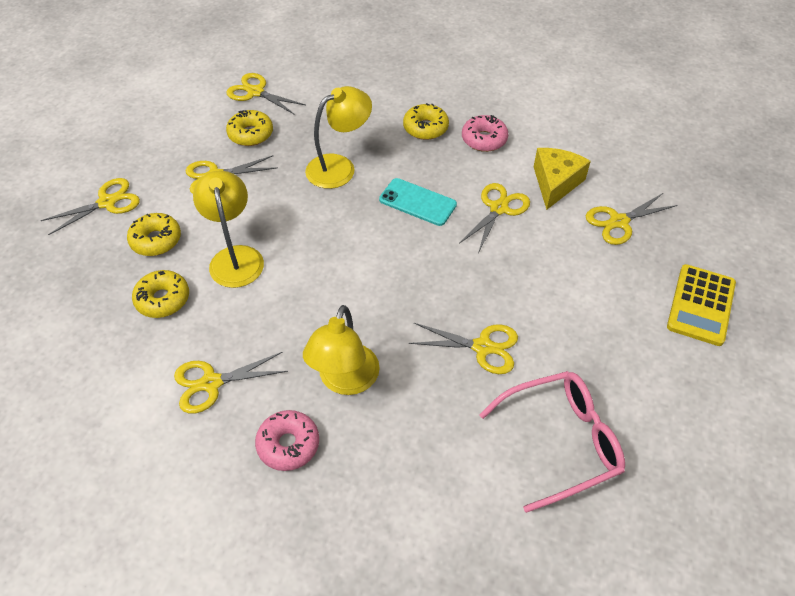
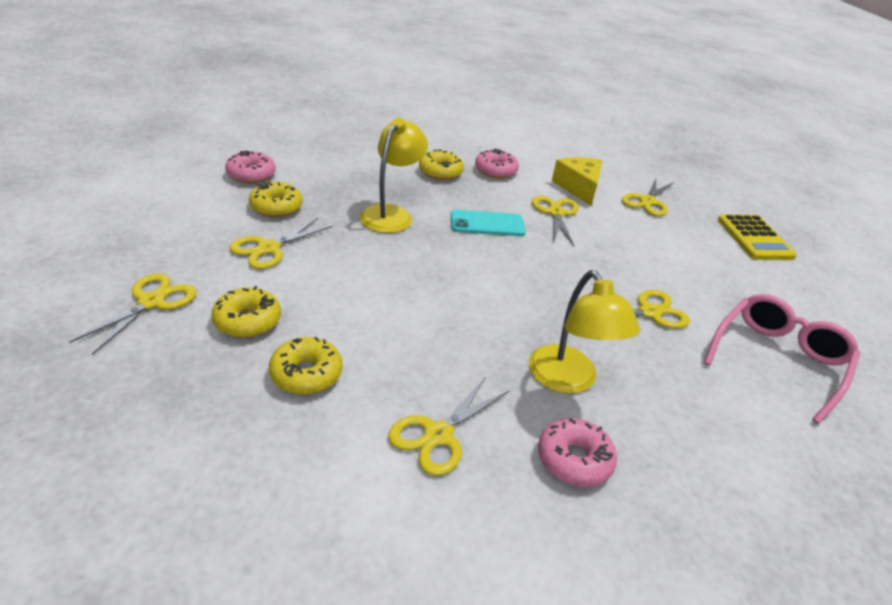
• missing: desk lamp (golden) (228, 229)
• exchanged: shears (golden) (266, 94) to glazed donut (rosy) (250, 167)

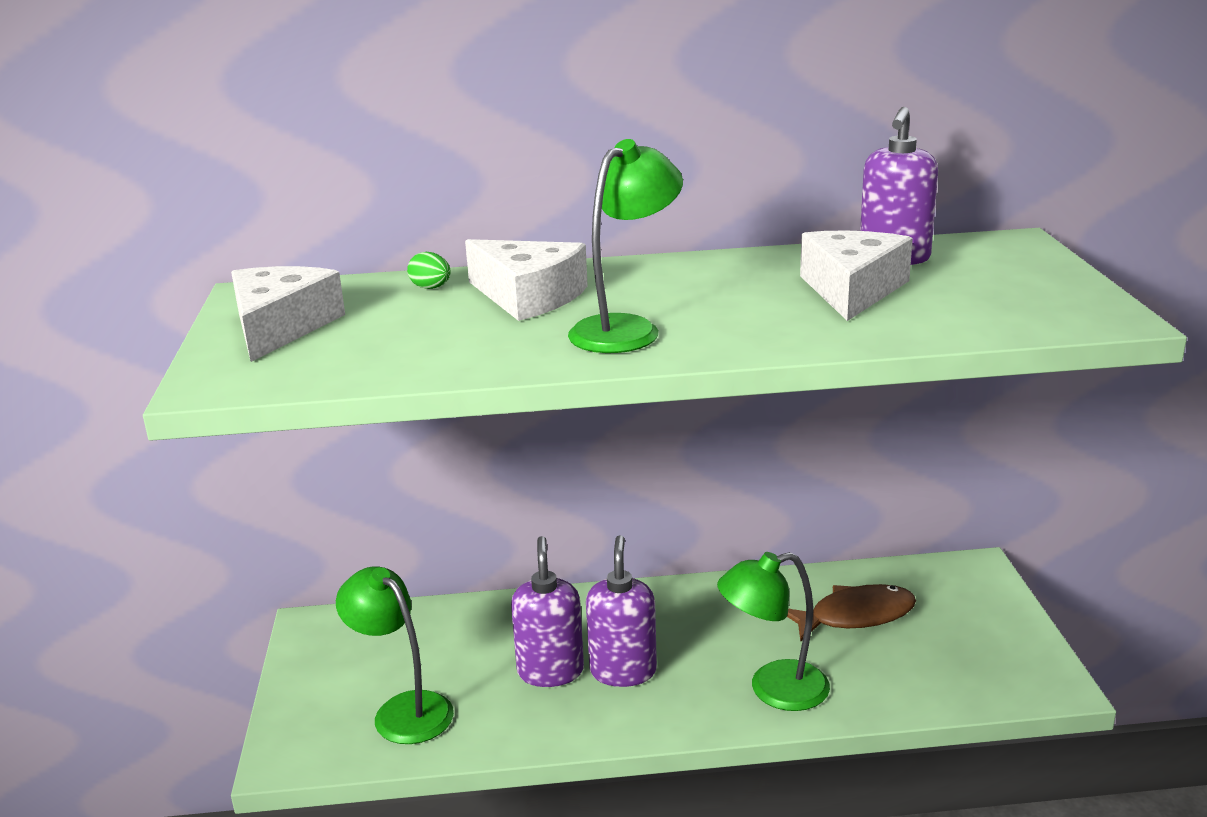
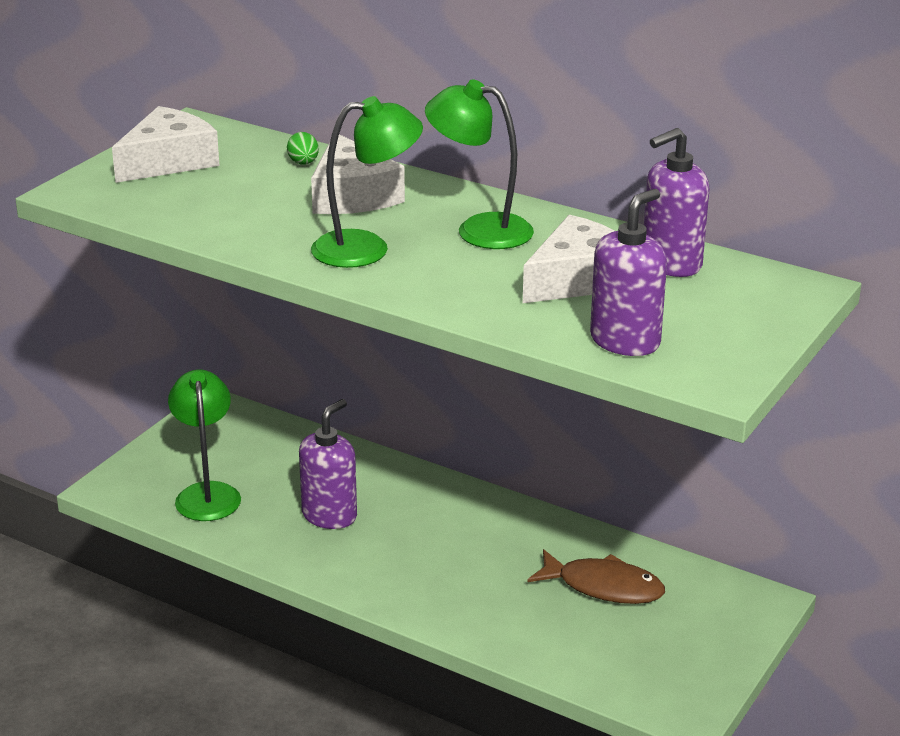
• relocated: soap pump (violet) (621, 611) to (628, 272)
• relocated: desk lamp (leaf-green) (773, 631) to (479, 164)

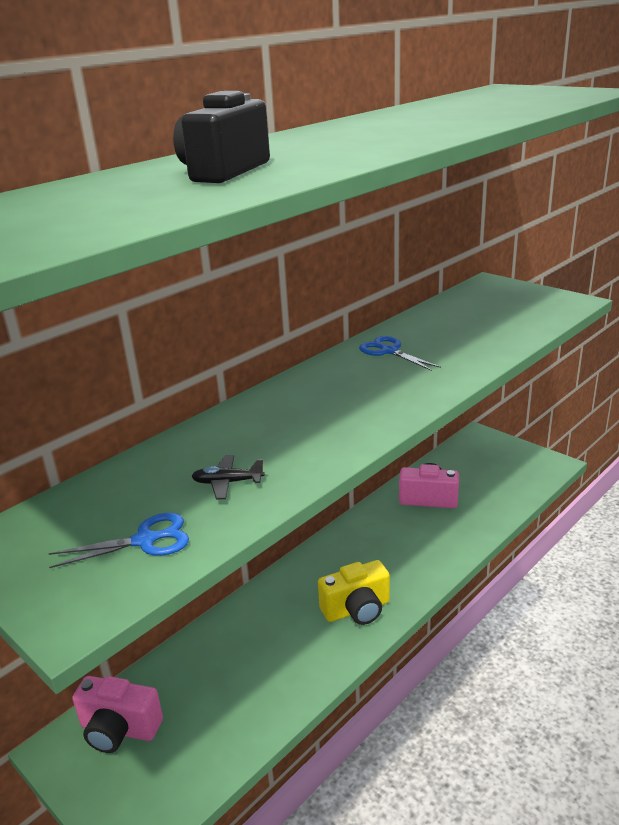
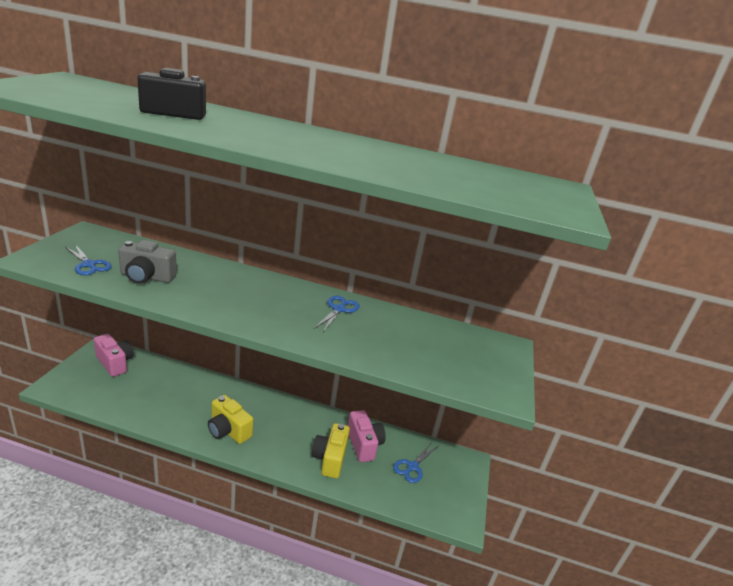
• appeared: photo camera (golden) (331, 450)
• appeared: shears (blue) (415, 463)
• exchanged: toy plane (jet-black) (228, 477) to photo camera (grey) (147, 262)
• spun: photo camera (rosy) (117, 714) = (114, 355) 150 degrees clockwise

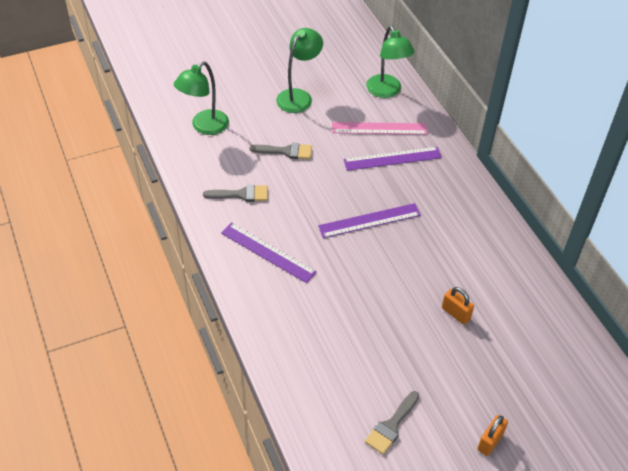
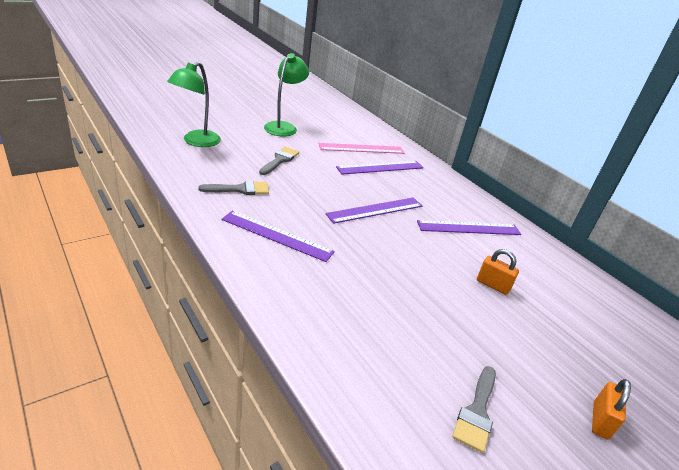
• missing: desk lamp (leaf-green) (390, 62)
• appeared: measuring stick (violet) (469, 227)
• spun: brush (grey) (281, 151) = (279, 161) 60 degrees counterclockwise

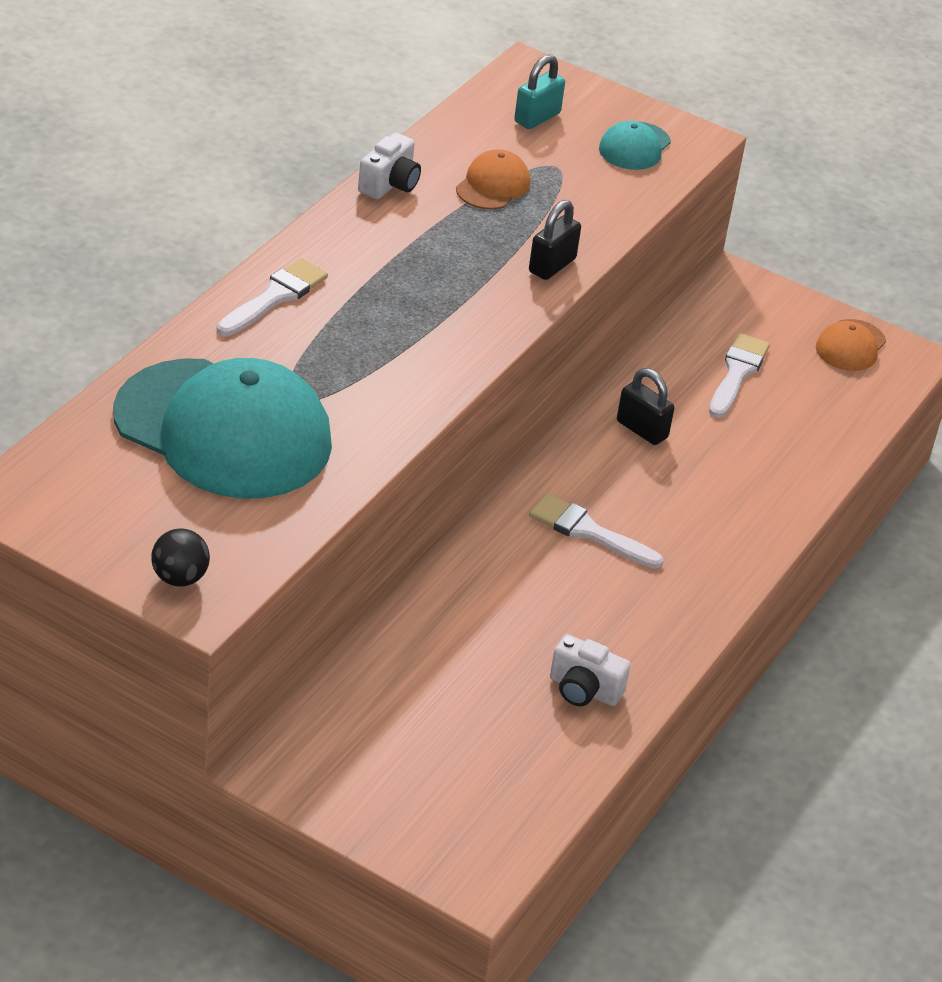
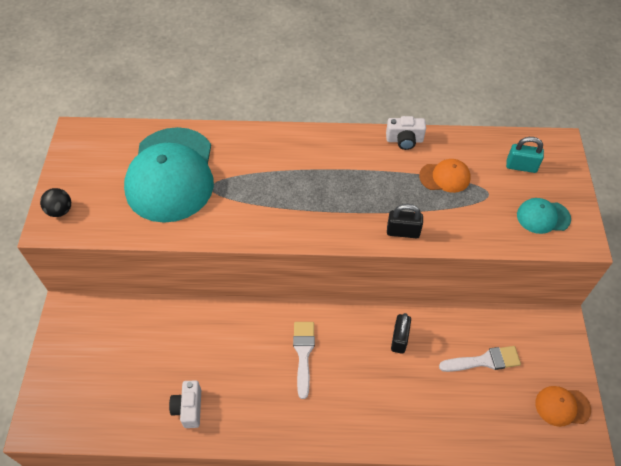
• missing: brush (pure white) (272, 297)

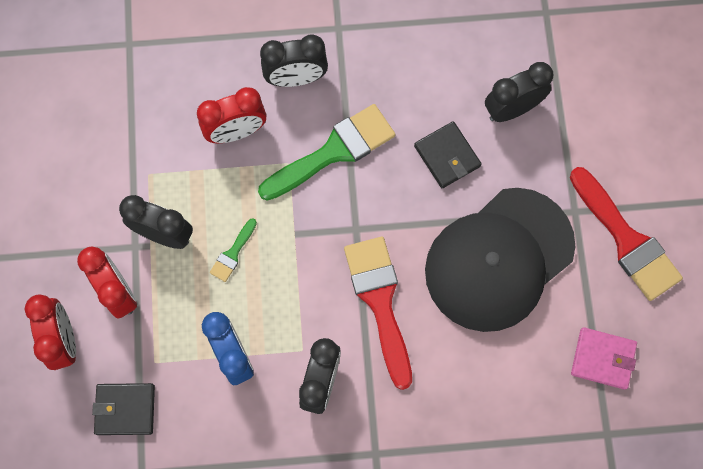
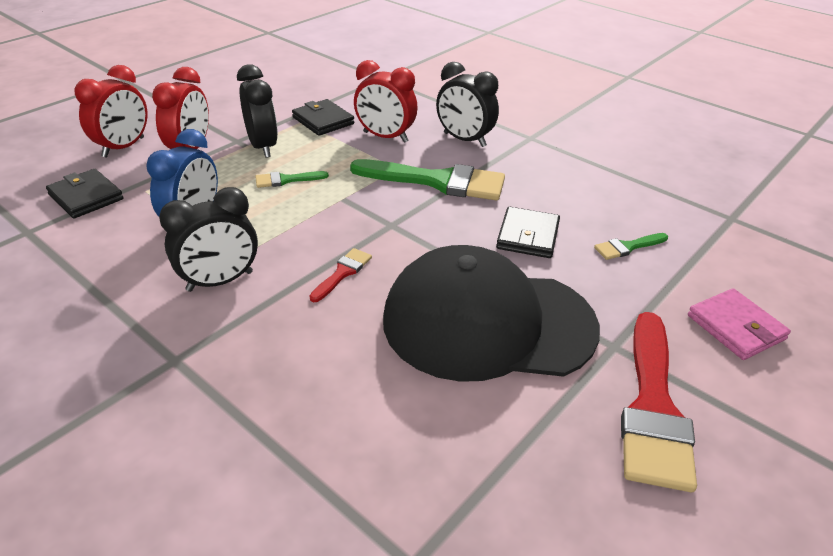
• appeared: billfold (jet-black) (323, 117)
• relocated: billfold (rosy) (604, 358) to (739, 324)
• exchanged: alarm clock (jet-black) (519, 92) to brush (leaf-green) (631, 246)
• size: brush (crimson) (378, 313) = (341, 275) x0.46

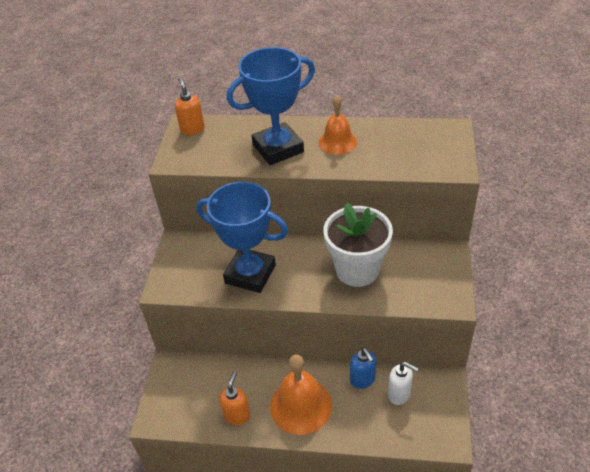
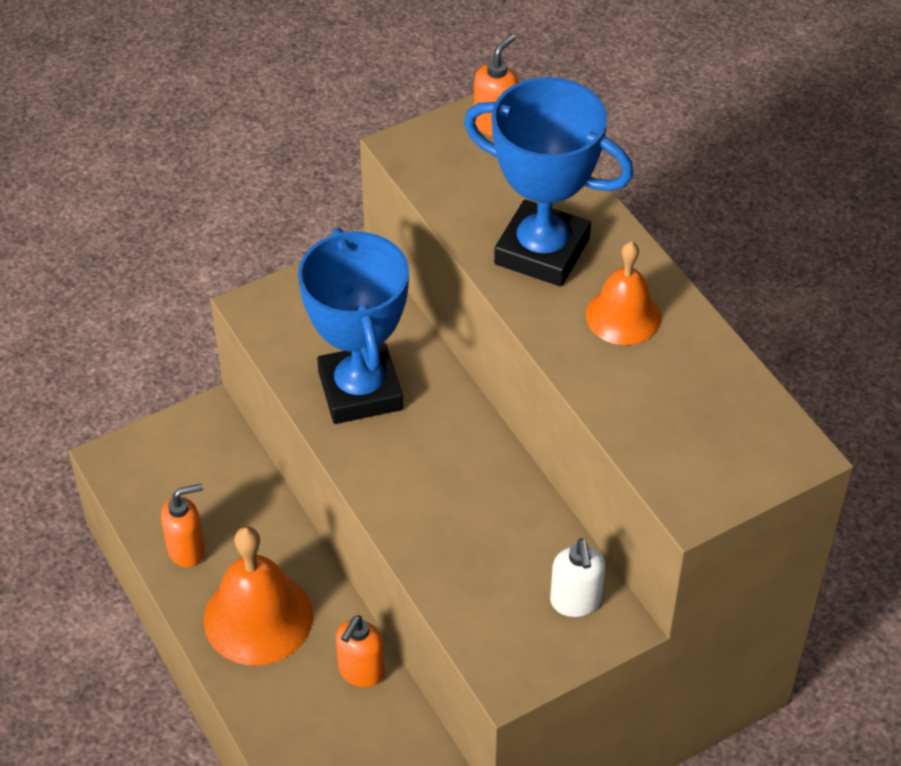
• missing: flower pot (pure white) (358, 245)
• relocated: soap pump (pure white) (403, 383) to (577, 577)
• colour: soap pump (blue) (363, 368) to soap pump (orange-coloured) (360, 651)

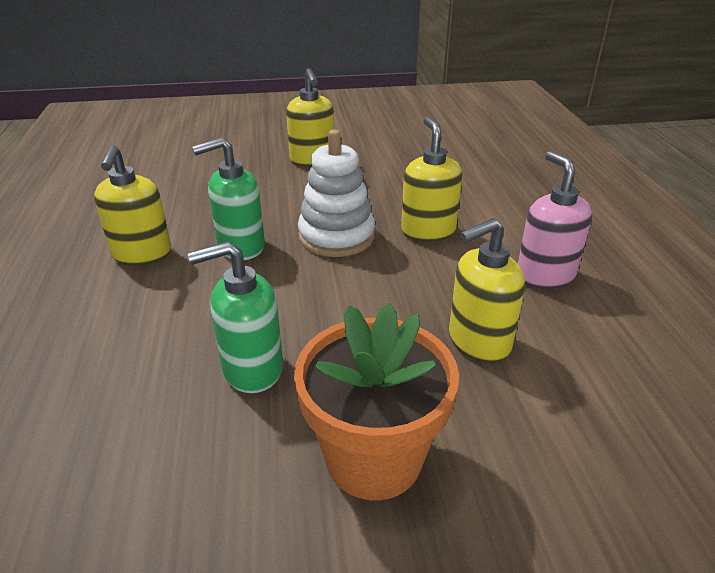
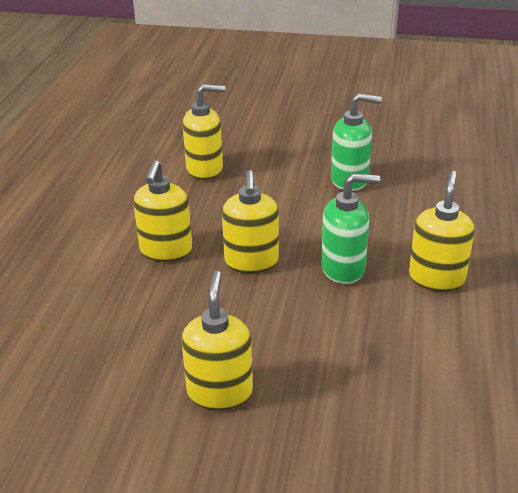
• missing: flower pot (orange-coloured) (376, 401)
• missing: soap pump (rosy) (555, 220)
• exchanged: ring stacker (pure white) (336, 193) to soap pump (golden) (250, 221)

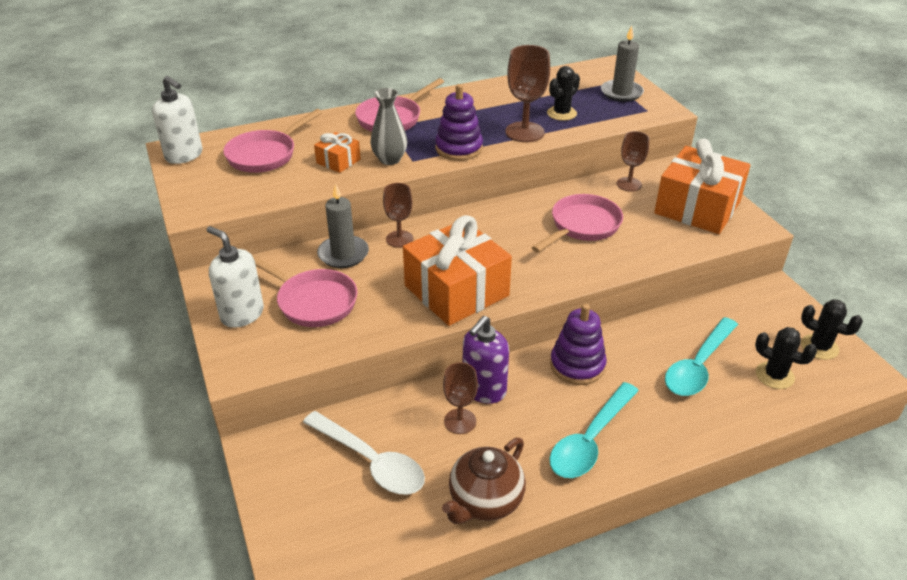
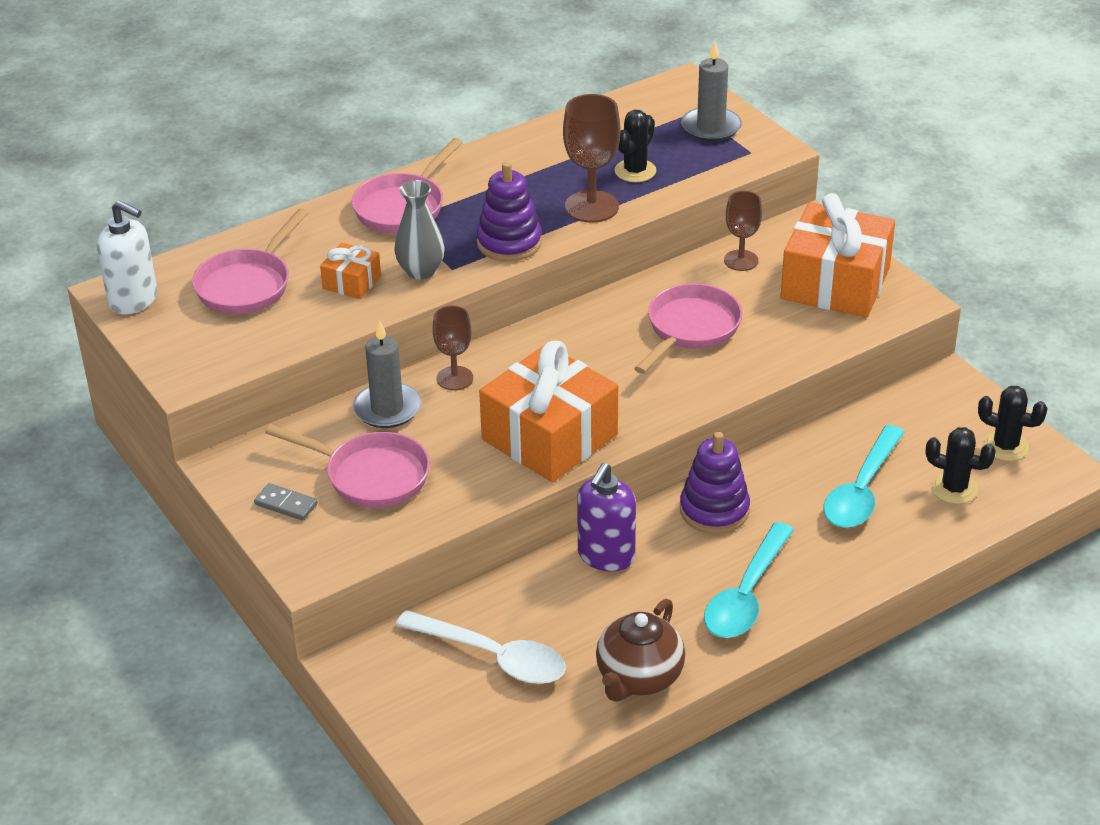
• missing: chalice (russet) (460, 398)
• exchanged: soap pump (pure white) (235, 277) to domino piece (grey) (286, 502)

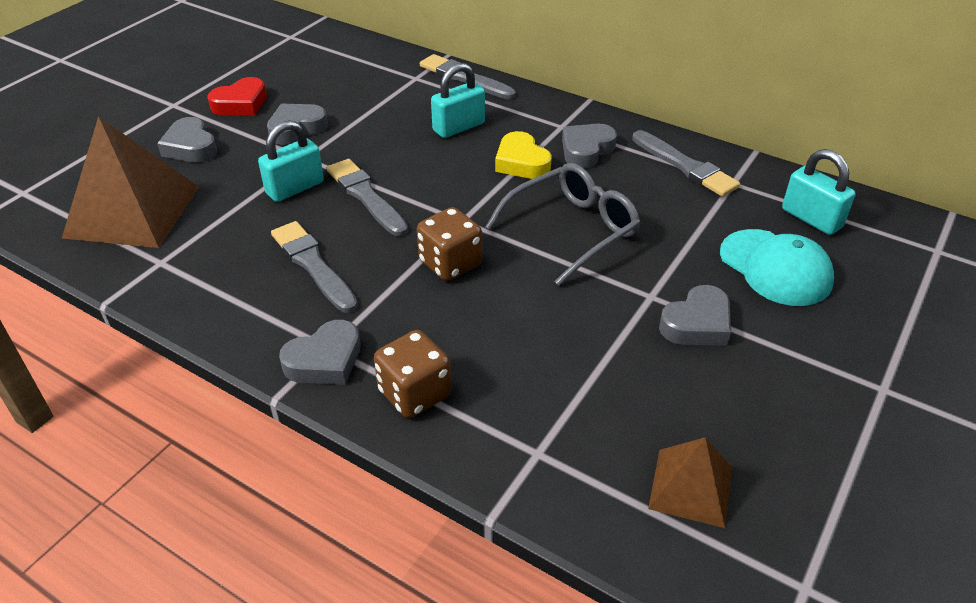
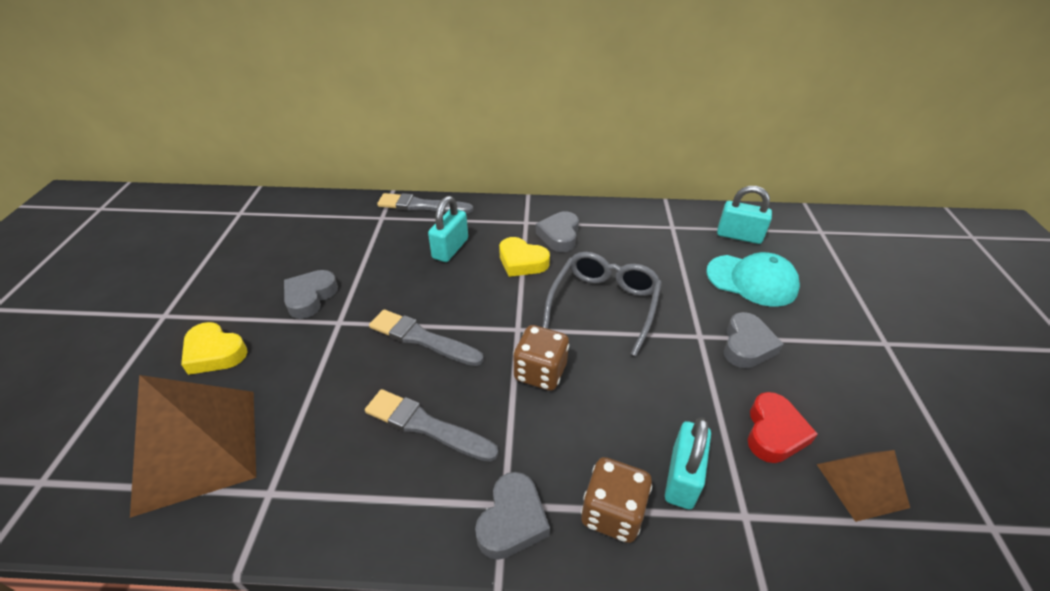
• missing: brush (grey) (686, 163)
• relocated: love heart (crimson) (237, 96) to (783, 427)
• relocated: small lock (teal) (291, 161) to (688, 463)
• colour: love heart (grey) (187, 140) to love heart (golden) (214, 348)

